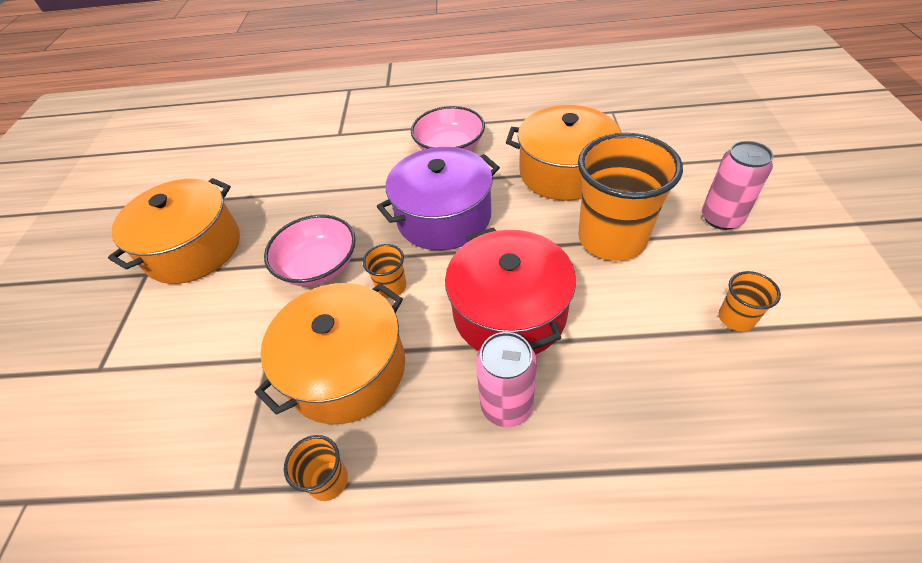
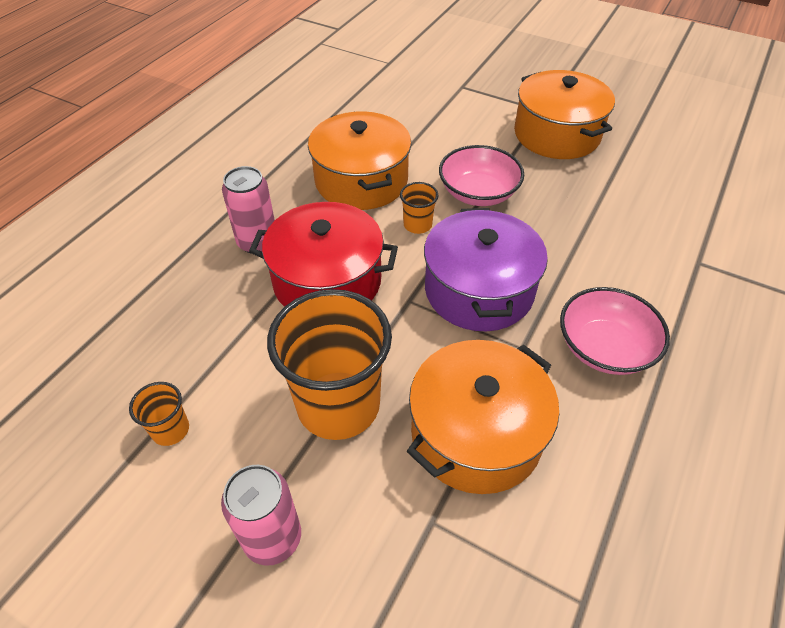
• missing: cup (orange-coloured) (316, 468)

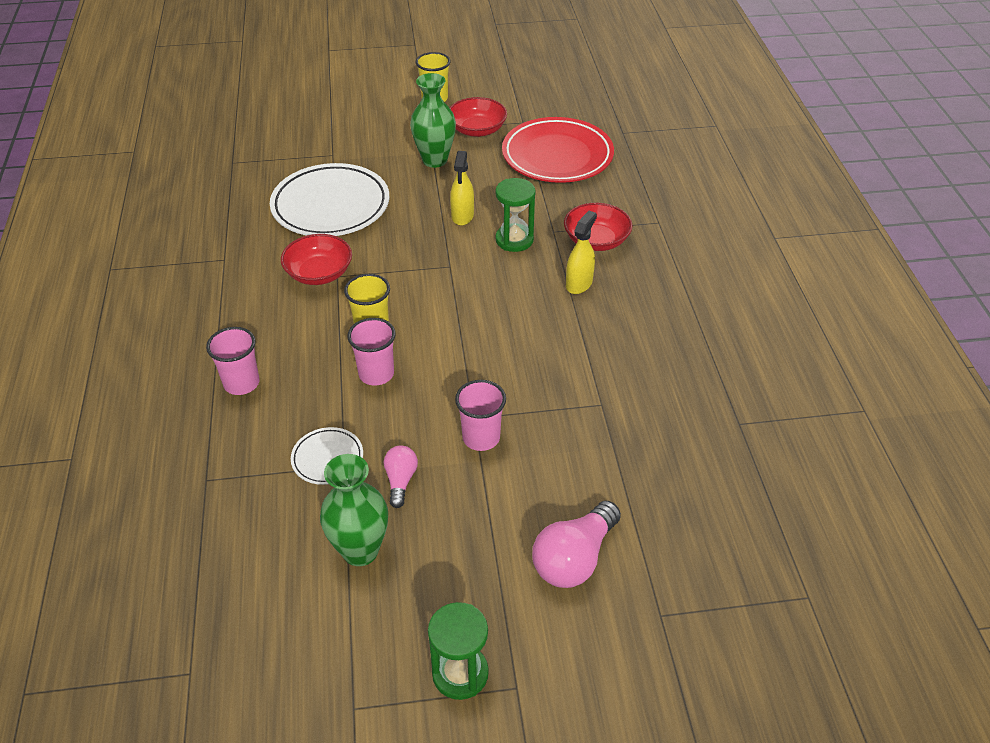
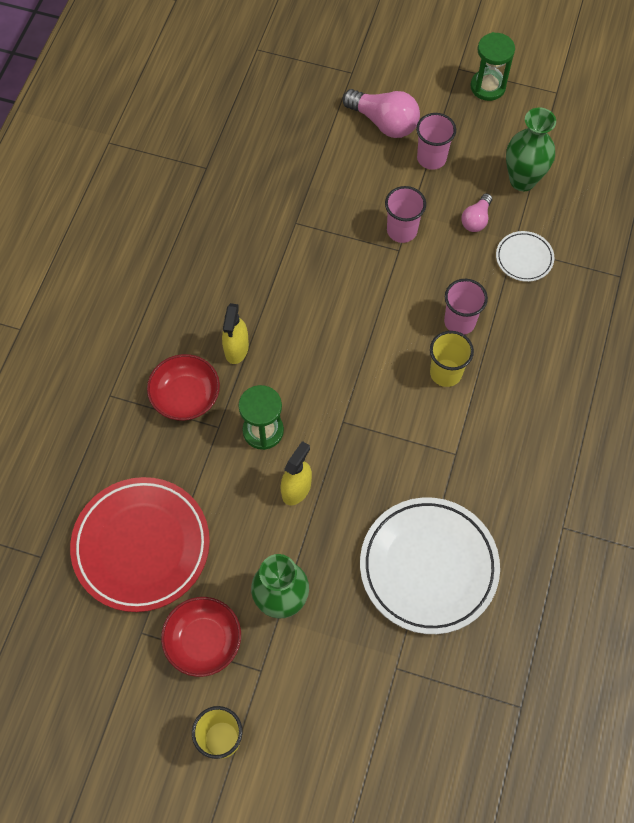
• missing: serving bowl (crimson) (316, 259)
• relocated: cup (rosy) (233, 361) to (436, 141)
• spun: lightbulb (rosy) (576, 544) = (381, 113) 60 degrees clockwise
• spun: spray cleaner (golden) (581, 252) = (235, 333) 45 degrees counterclockwise

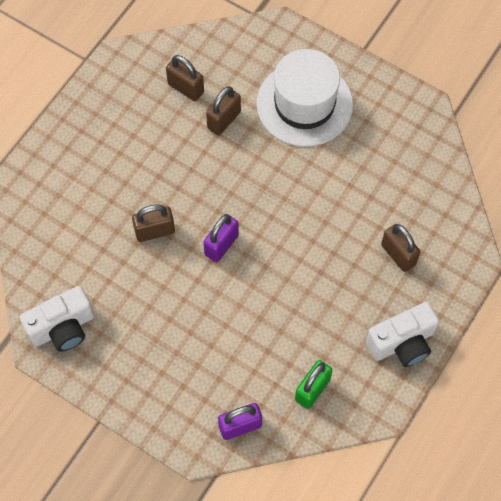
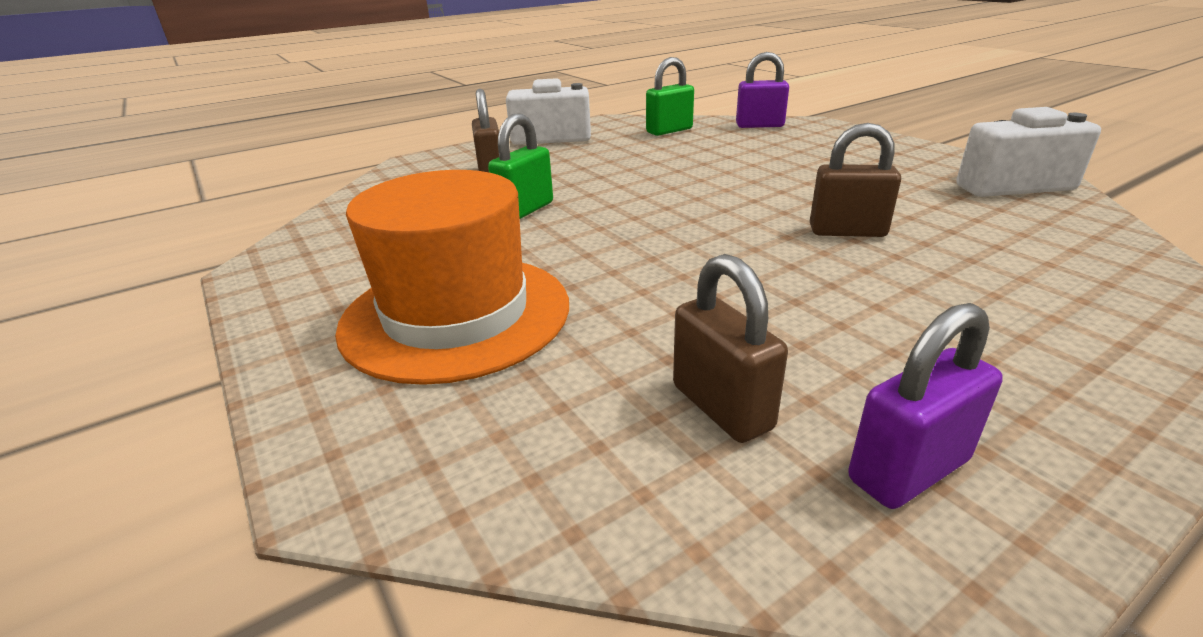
• missing: small lock (russet) (223, 111)
• appeared: small lock (leaf-green) (520, 166)
• relocated: small lock (violet) (221, 238) to (925, 406)
• colour: top hat (pure white) (304, 98) to top hat (orange-coloured) (452, 277)

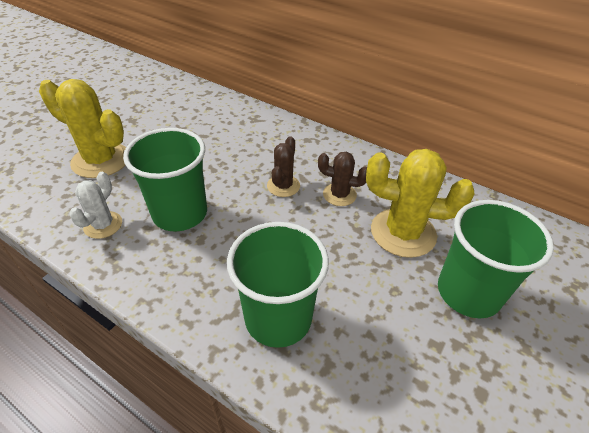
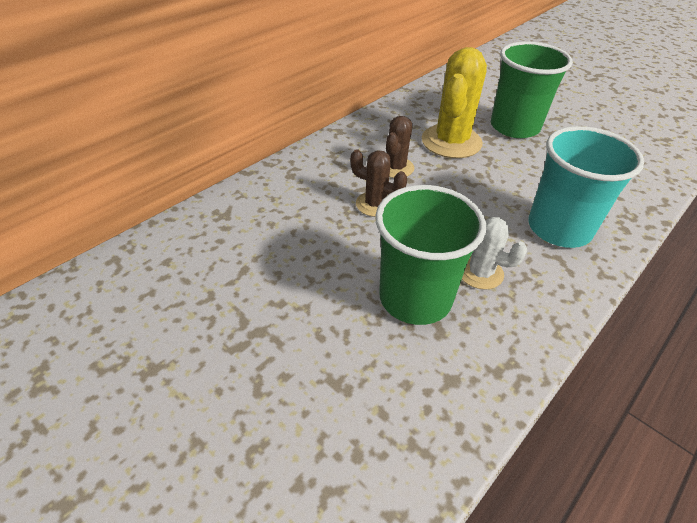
• missing: saguaro cactus (golden) (82, 128)
• relocated: saguaro cactus (pure white) (95, 205) to (494, 253)
• colour: cup (leaf-green) (278, 285) to cup (teal) (586, 187)

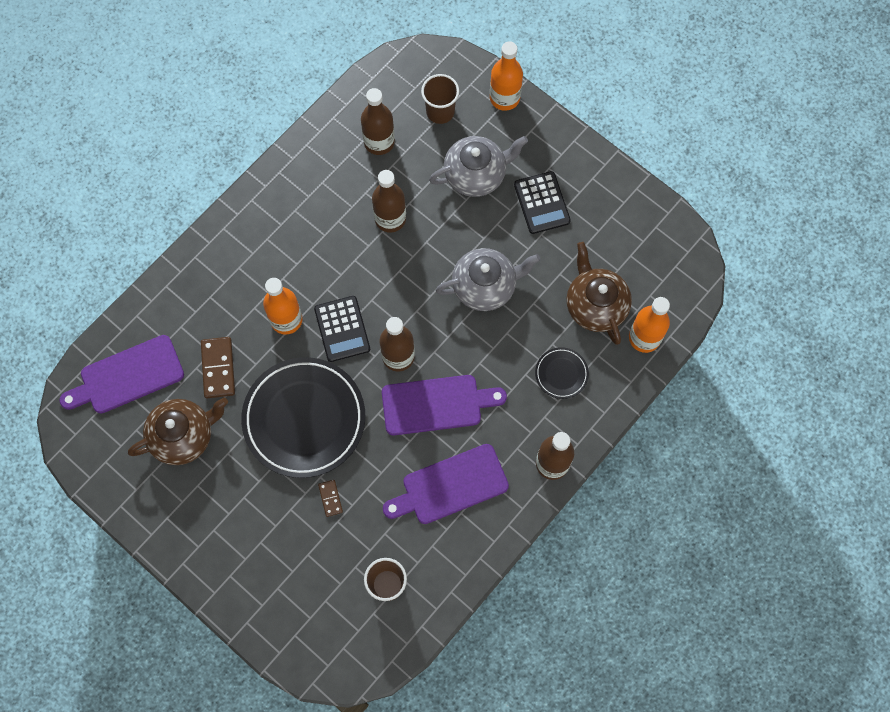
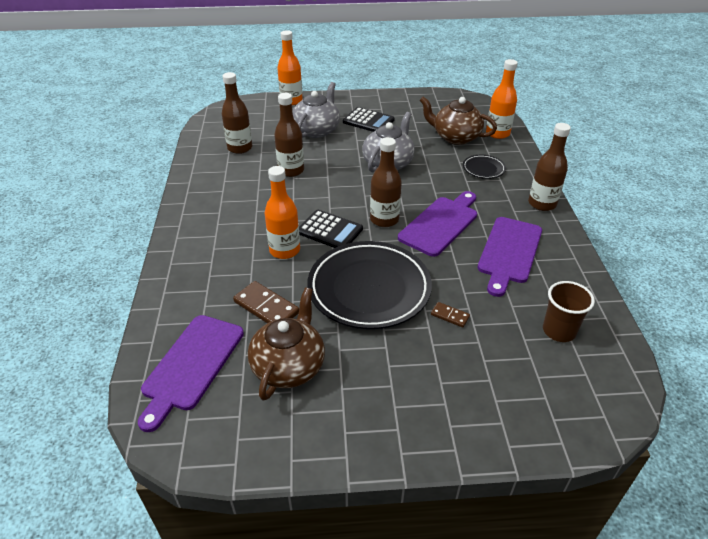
• missing: cup (russet) (440, 99)

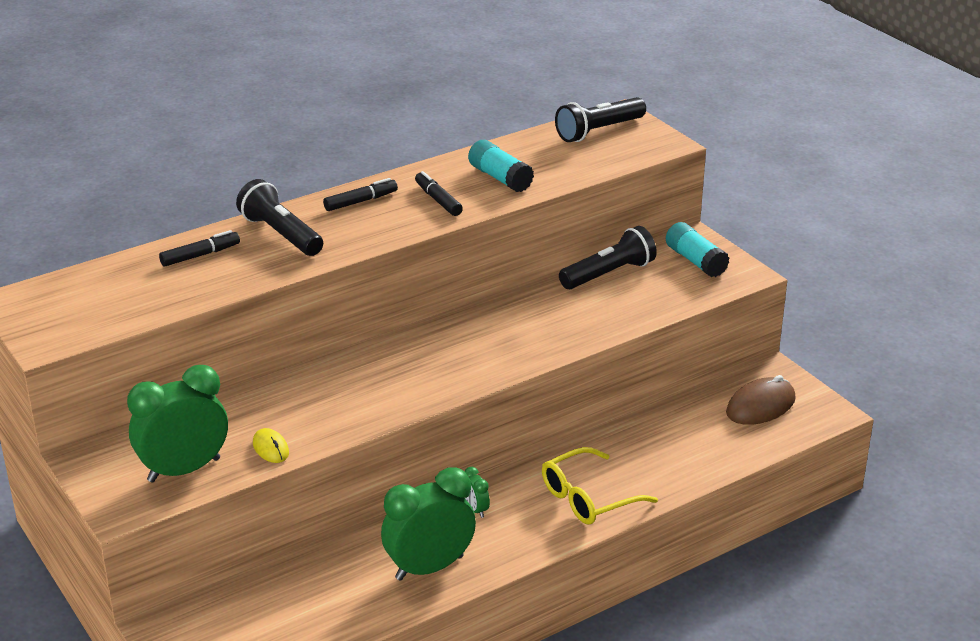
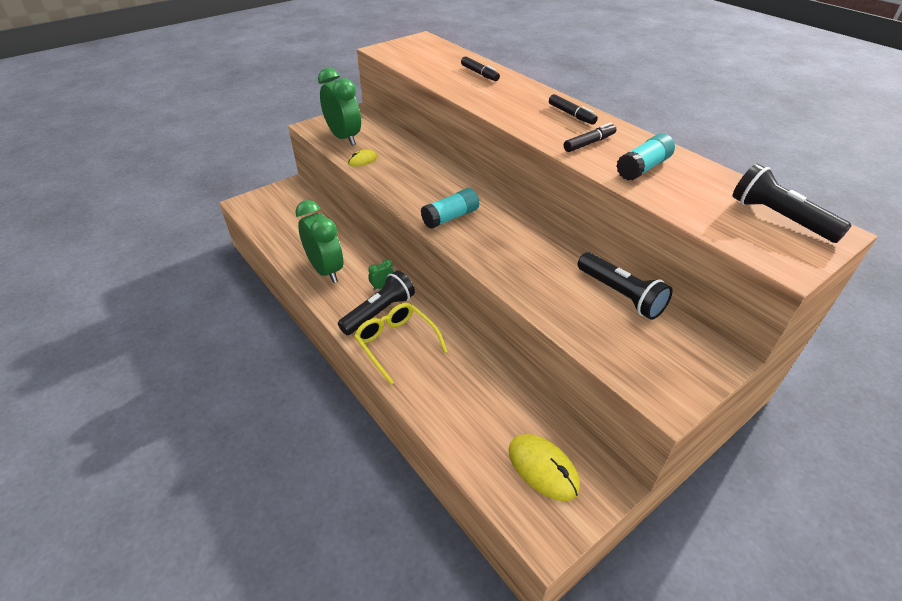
• relocated: torch (jet-black) (279, 217) to (376, 302)
• relocated: stick of glue (teal) (697, 249) to (450, 208)
• colour: mouse (russet) (761, 400) to mouse (golden) (544, 467)

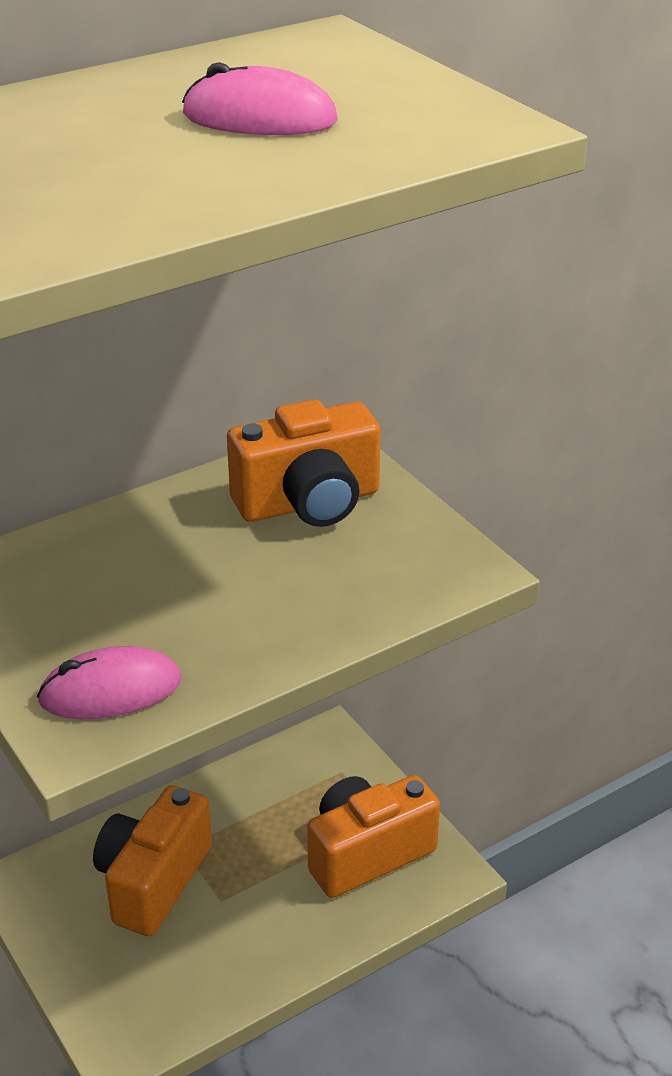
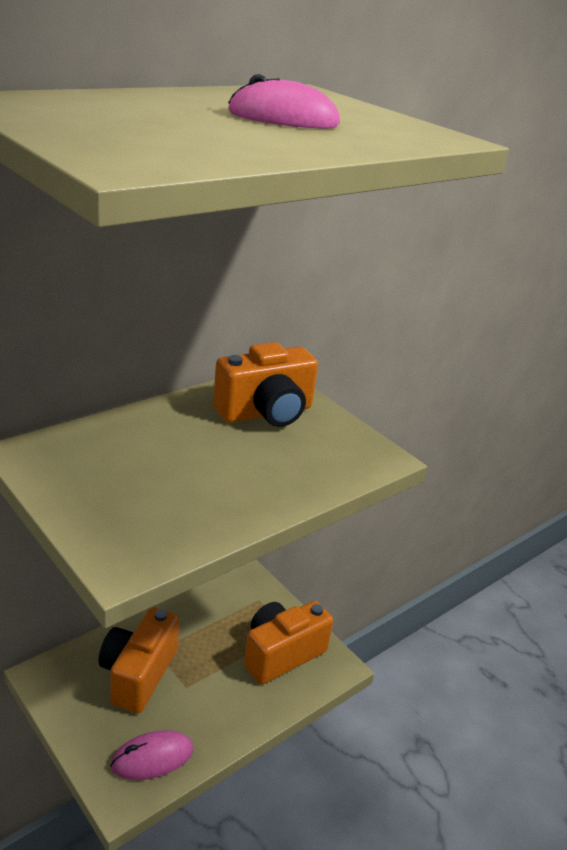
• relocated: mouse (rosy) (109, 682) to (151, 755)

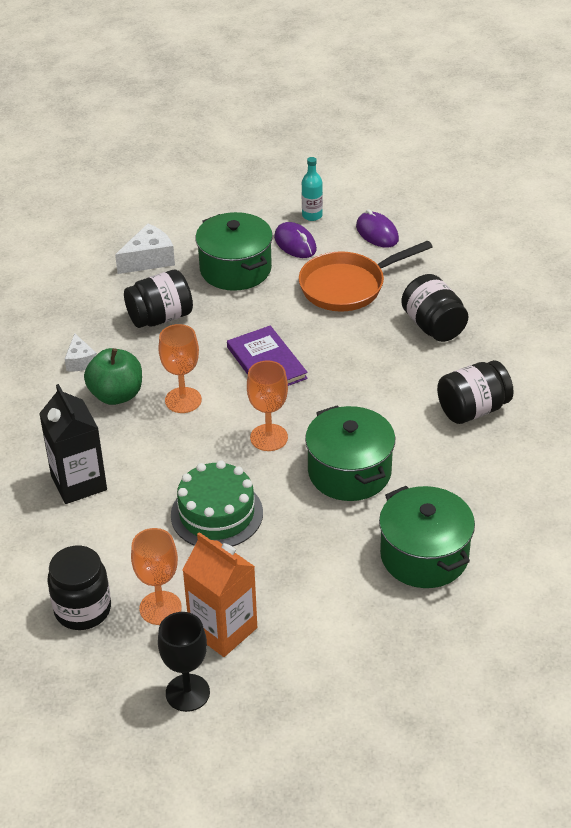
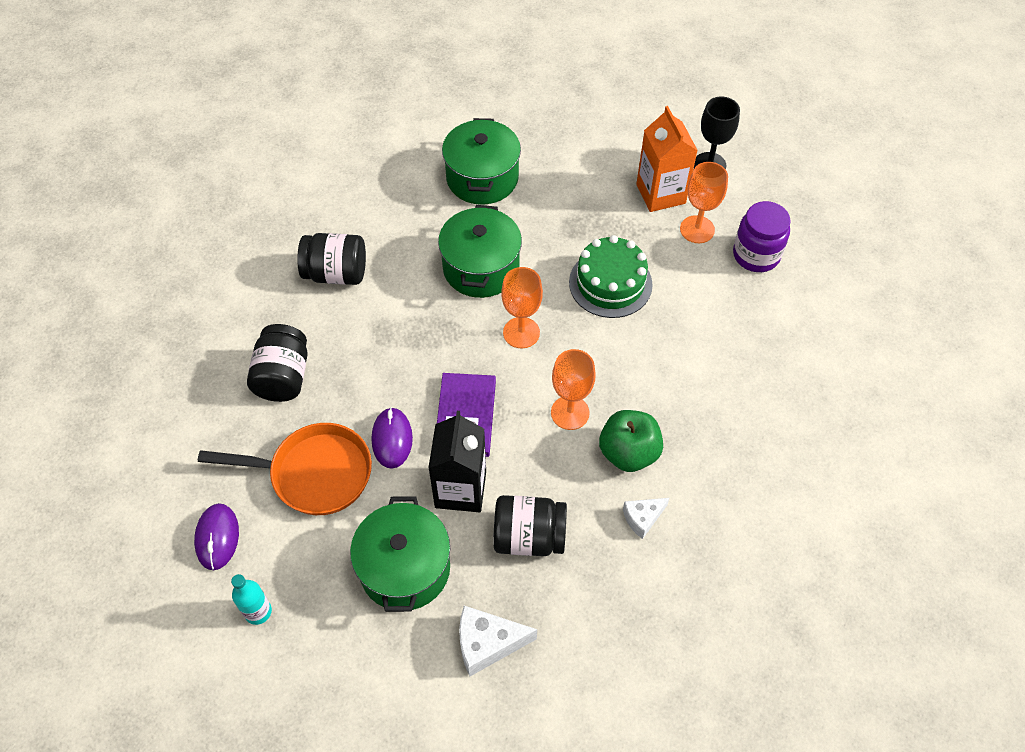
• relocated: carton (jet-black) (73, 444) to (457, 461)
• relocated: mouse (violet) (295, 240) to (392, 438)
• colour: preserve jar (jet-black) (79, 588) to preserve jar (violet) (762, 236)
• spun: cheese (pure white) (81, 352) = (646, 518) 135 degrees counterclockwise

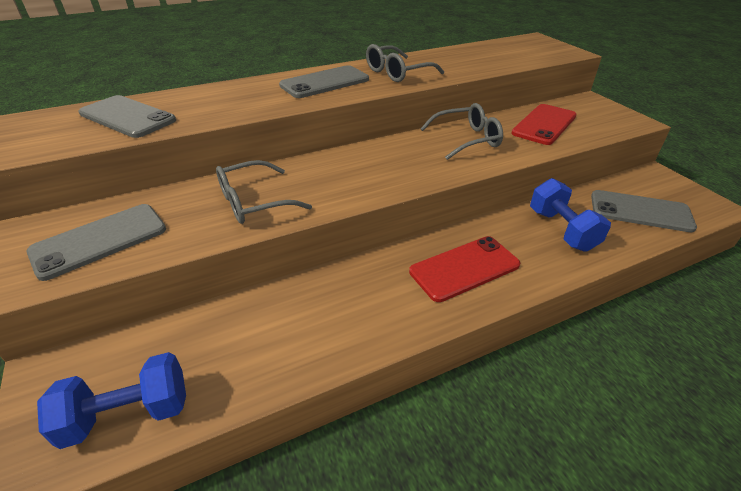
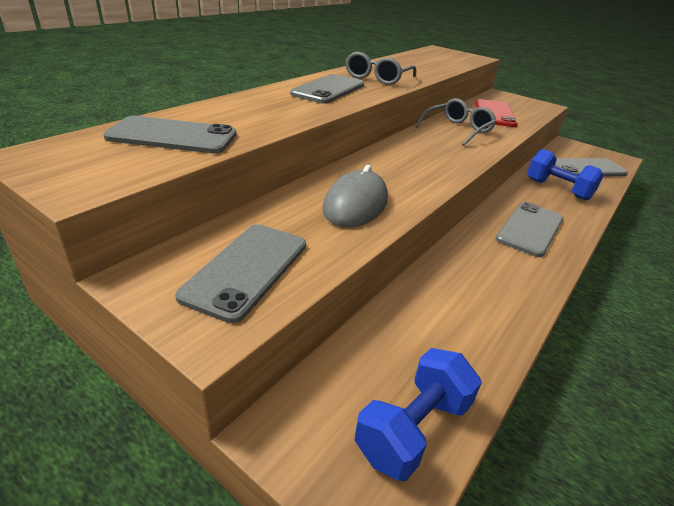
• exchanged: spectacles (grey) (264, 192) to mouse (grey) (355, 196)
• colour: mobile phone (crimson) (464, 269) to mobile phone (grey) (529, 229)

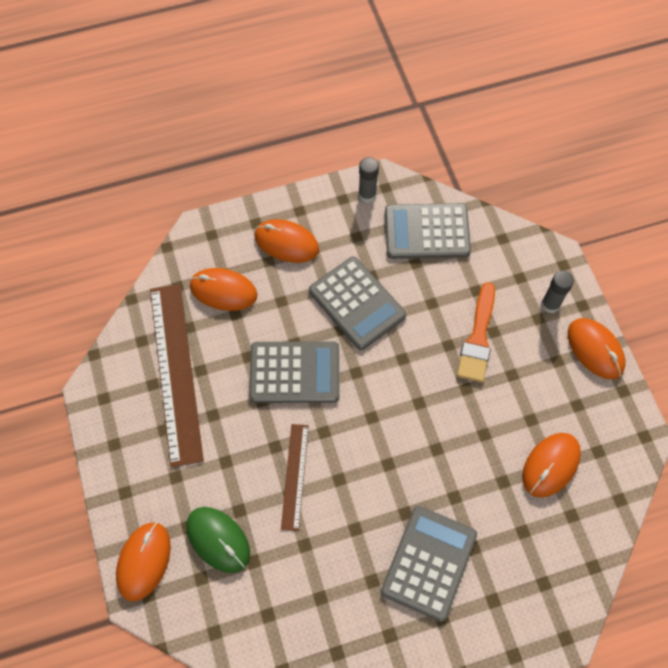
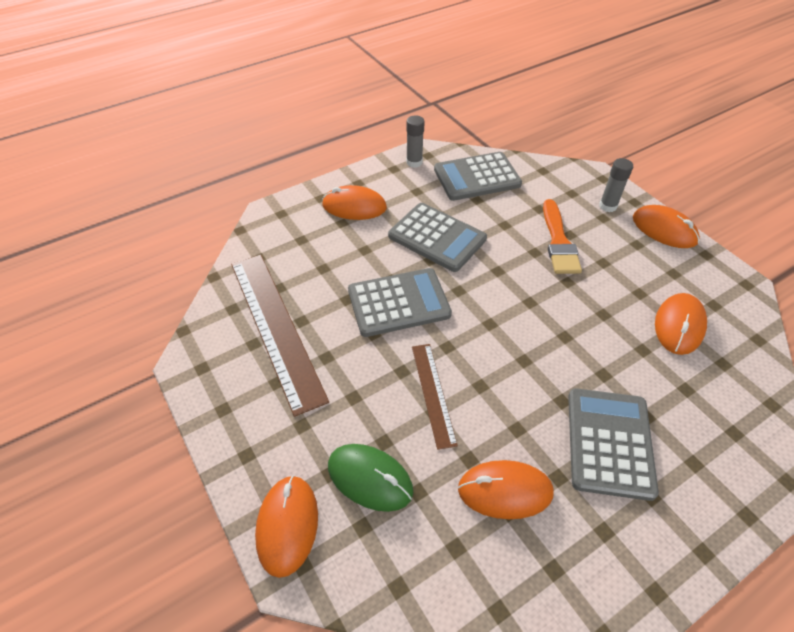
• relocated: mouse (orange-coloured) (223, 289) to (506, 489)

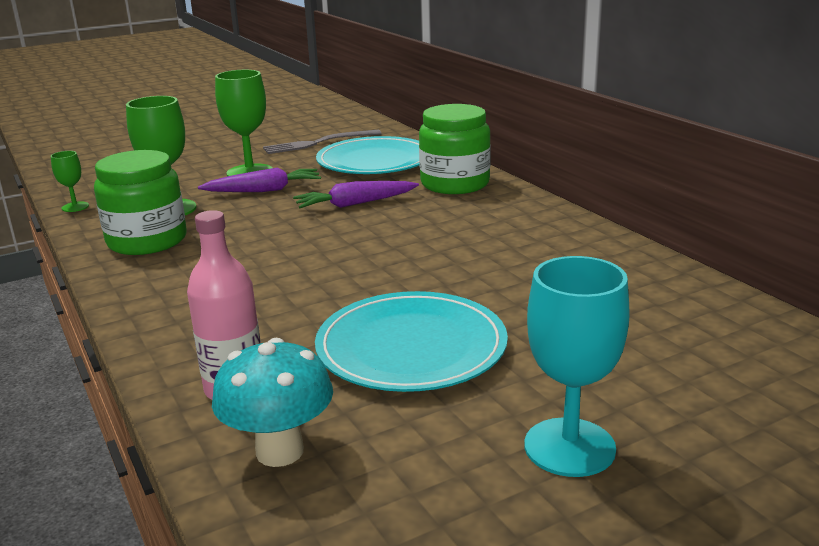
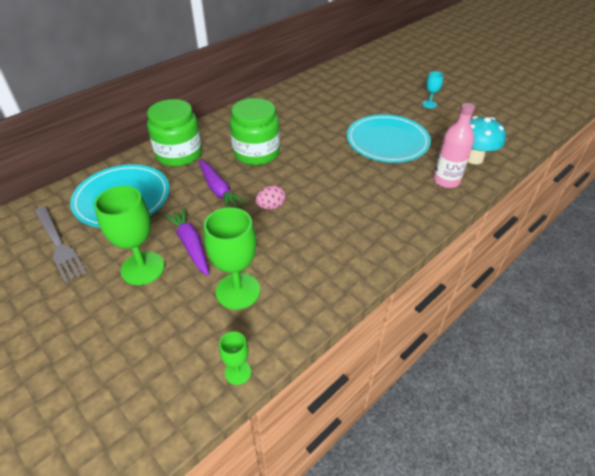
• appeared: toy egg (rosy) (271, 197)
• relocated: preserve jar (leaf-green) (140, 202) to (255, 131)
• size: chalice (teal) (577, 366) = (433, 89) x0.51

